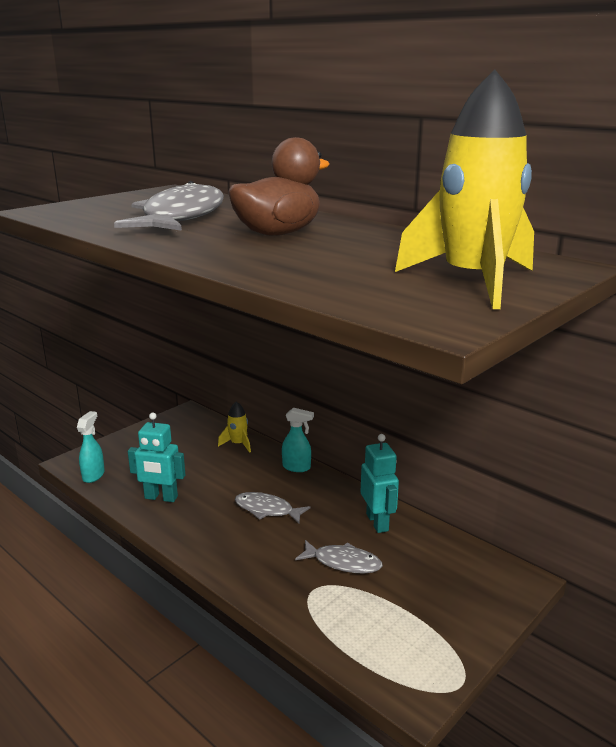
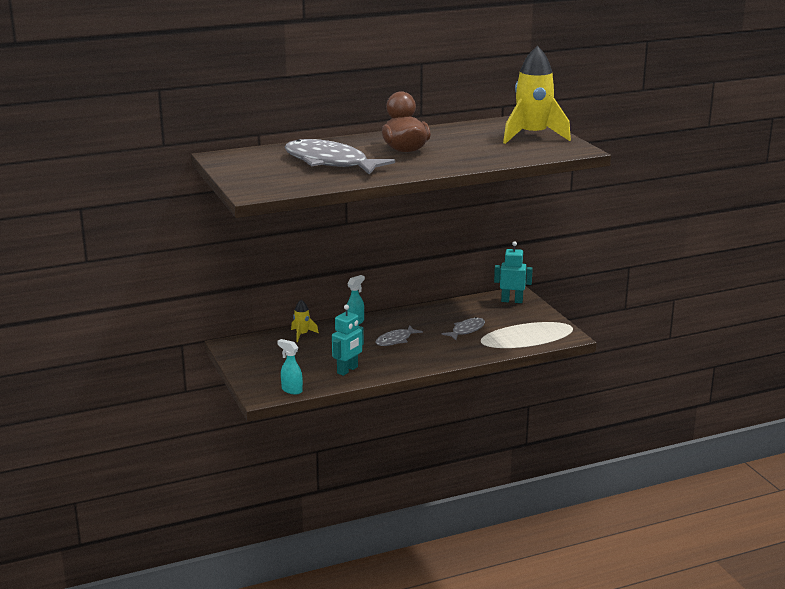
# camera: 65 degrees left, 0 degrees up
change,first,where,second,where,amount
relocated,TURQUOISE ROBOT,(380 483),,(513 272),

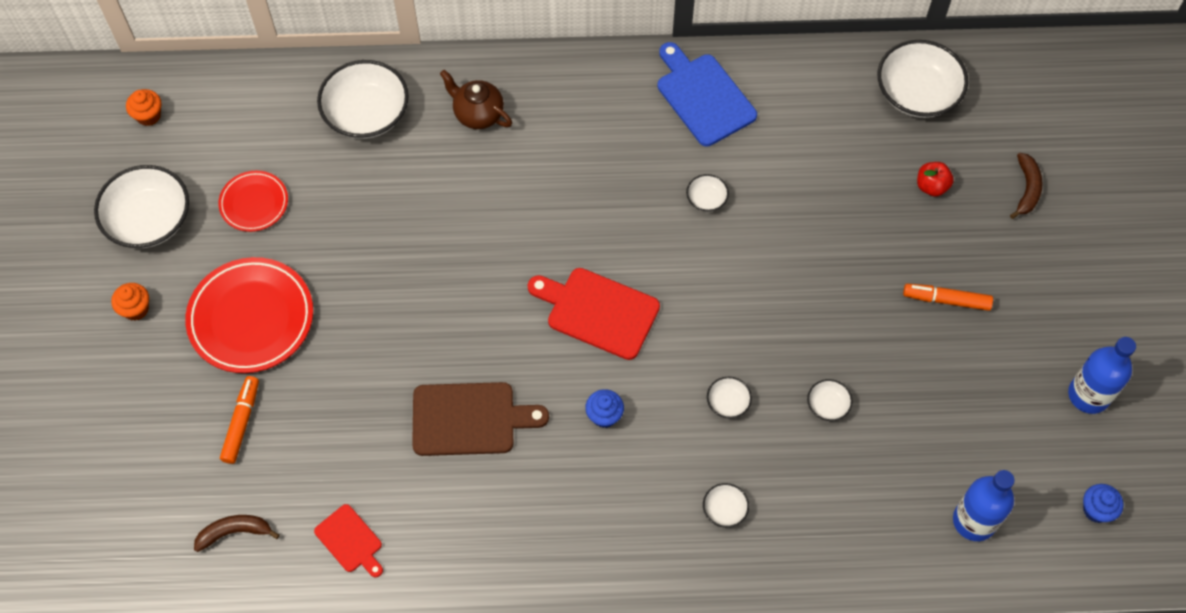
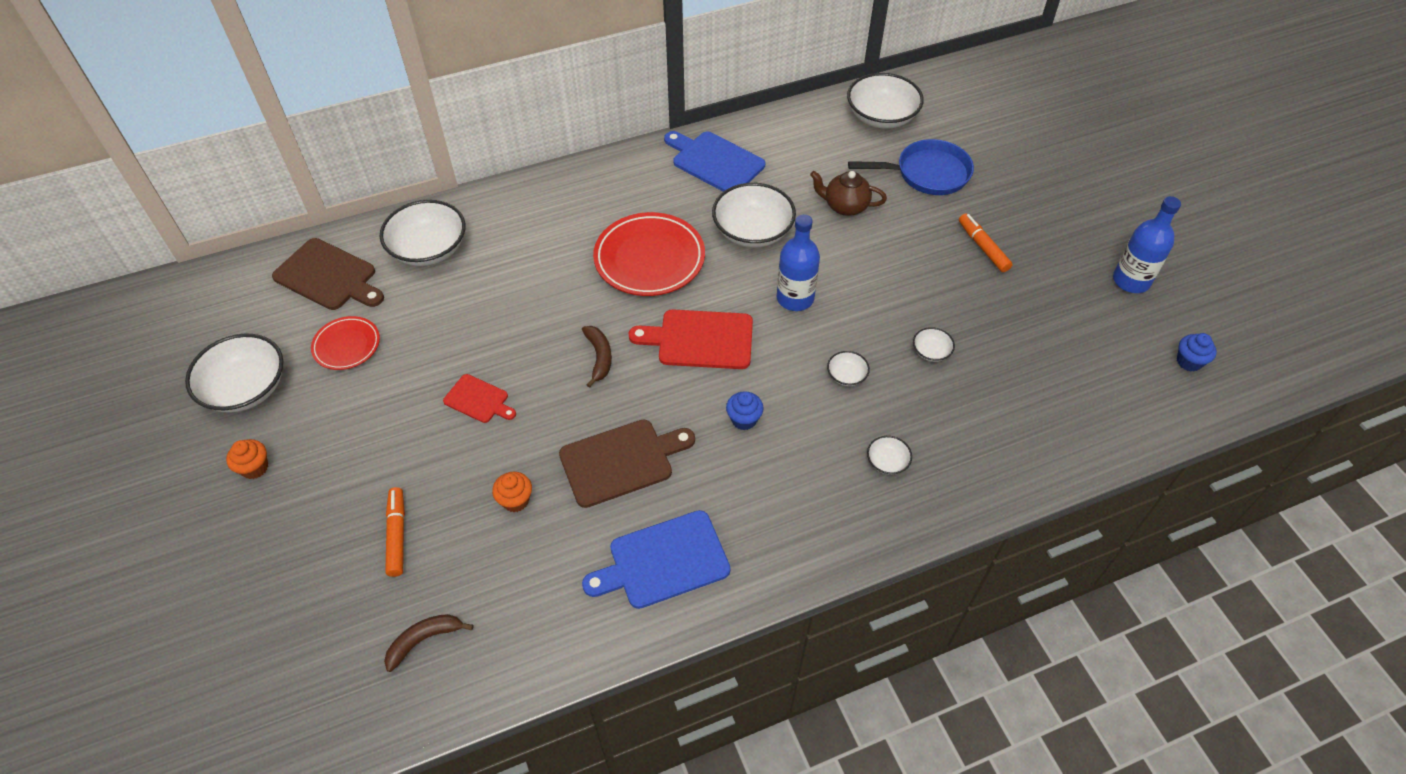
# camera: 20 degrees left, 10 degrees down
change,first,where,second,where,amount
relocated,BROWN TEAPOT,(476 99),,(848 193),
relocated,ORANGE CUPCAKE,(143 107),,(512 492),
relocated,BROWN BANANA,(1026 186),,(597 357),
exchanged,RED APPLE,(935 179),BLUE PAN,(911 167),
size,WHITE BOWL,(707 193),,(754 215),x2.19
relocated,RED PLATE,(249 315),,(649 254),
spun,ORANGE MARKER,(948 297),,(985 242),75 degrees clockwise
relocated,BLUE BOTTLE,(984 505),,(798 262),
relocated,RED CUTTING BOARD,(348 541),,(479 398),
appeared,,,BROWN CUTTING BOARD,(328 274),
appeared,,,BLUE CUTTING BOARD,(656 559),

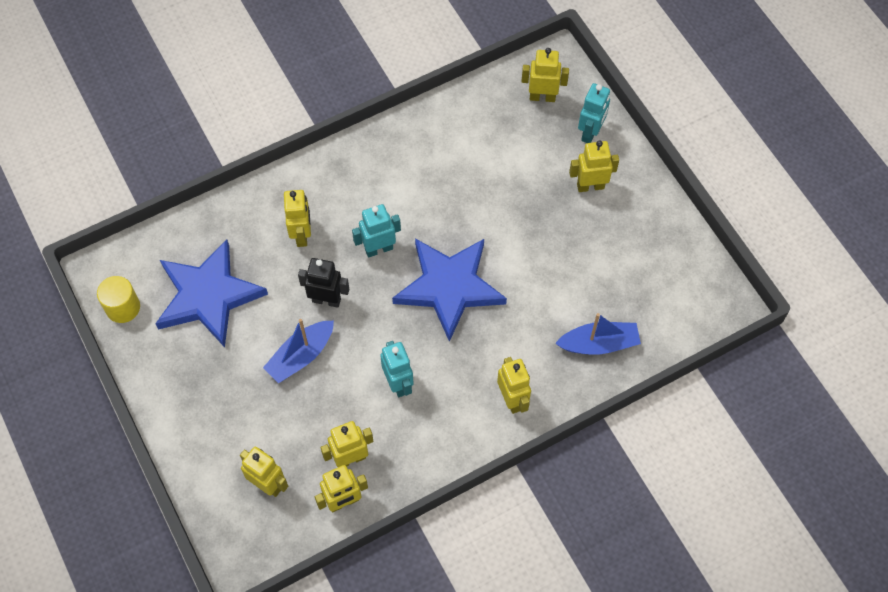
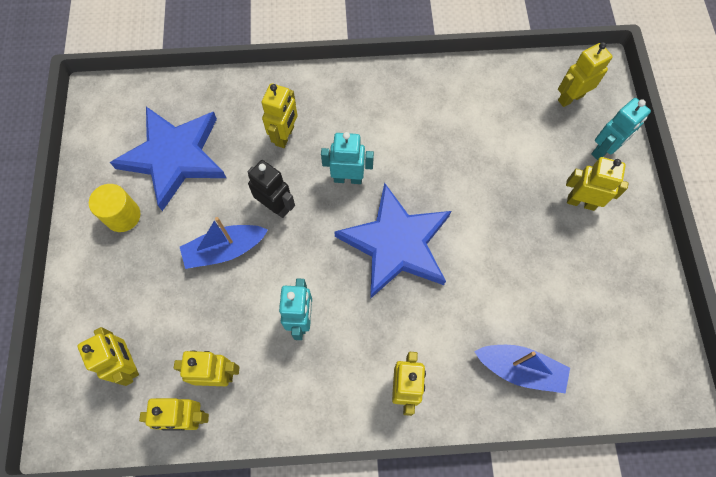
# camera: 25 degrees right, 5 degrees up
change,first,where,second,where,amount
spun,YELLOW ROBOT,(545 75),,(585 74),60 degrees counterclockwise
relocated,YELLOW CYLINDER,(118 299),,(115 208),

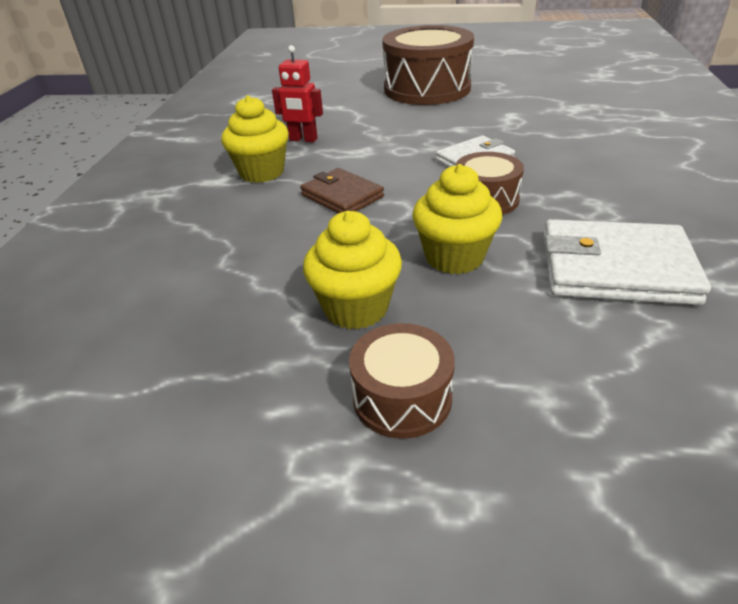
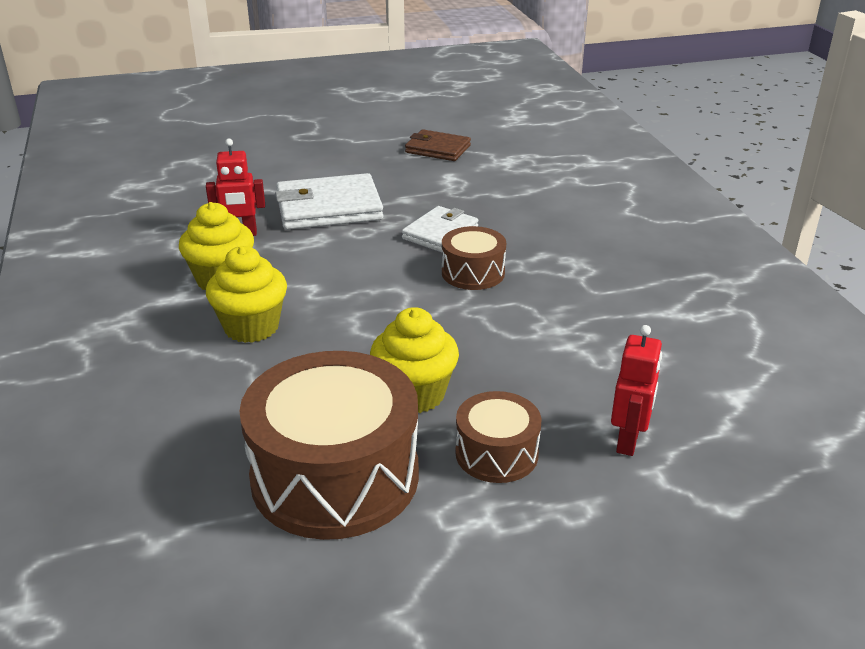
# camera: 25 degrees left, 5 degrees down
change,first,where,second,where,amount
relocated,BROWN DRUM,(428 65),,(329 445),
relocated,YELLOW CUPCAKE,(457 219),,(246 294),
relocated,BROWN WALLET,(342 190),,(438 145),
relocated,WHITE WALLET,(627 262),,(329 201),
appeared,,,RED ROBOT,(636 390),

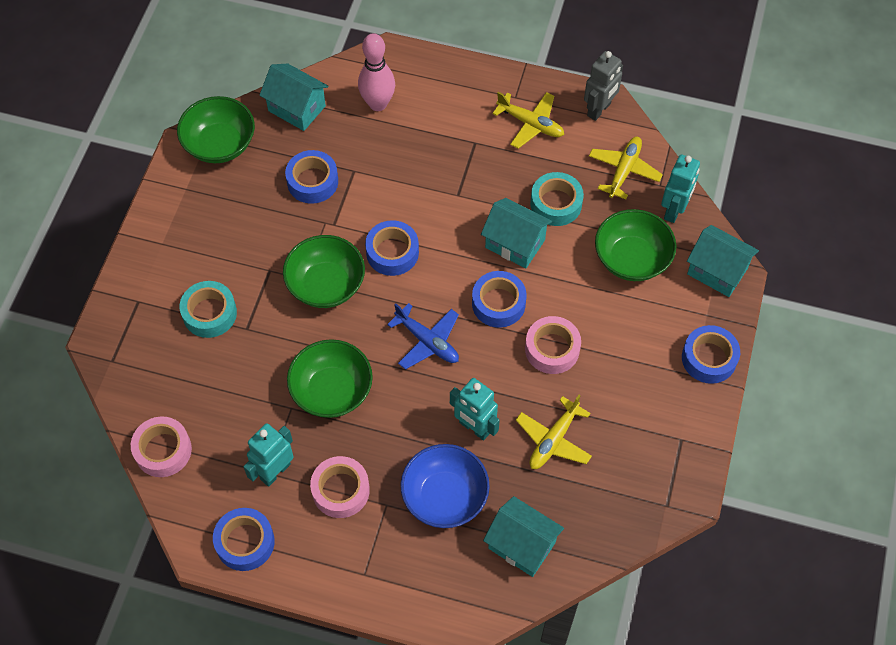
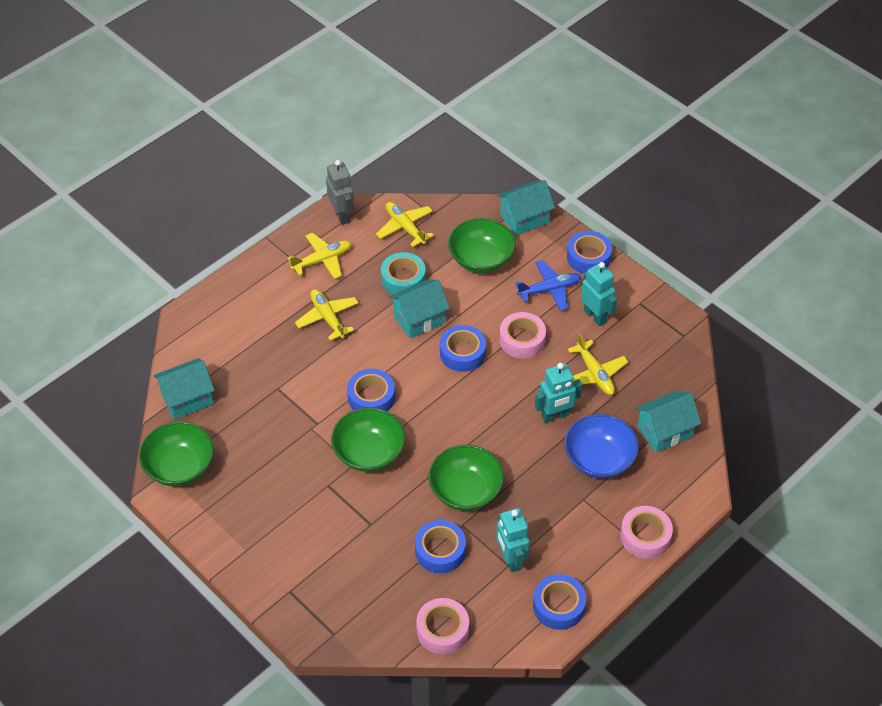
# camera: 60 degrees left, 10 degrees down
change,first,where,second,where,amount
missing,PINK BOWLING PIN,(376 72),,,
relocated,BLUE TAPE,(311 177),,(440 546),
relocated,TURQUOISE ROBOT,(680 188),,(599 294),
missing,TURQUOISE TAPE,(208 309),,,
relocated,BLUE PLANE,(423 336),,(548 285),
relocated,PINK TAPE,(340 487),,(646 532),
appeared,,,YELLOW PLANE,(326 315),

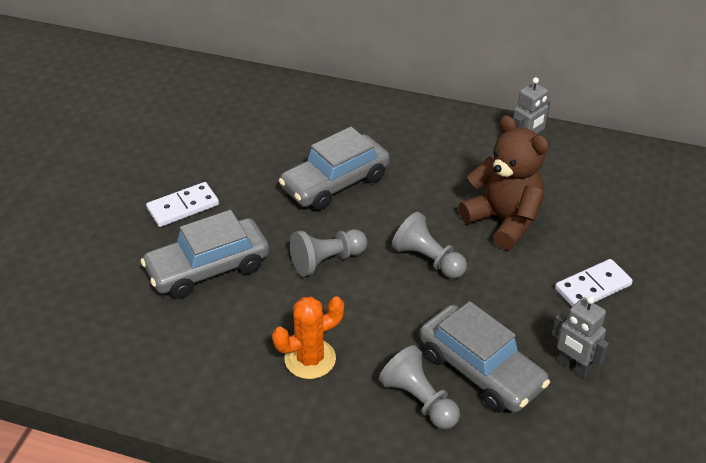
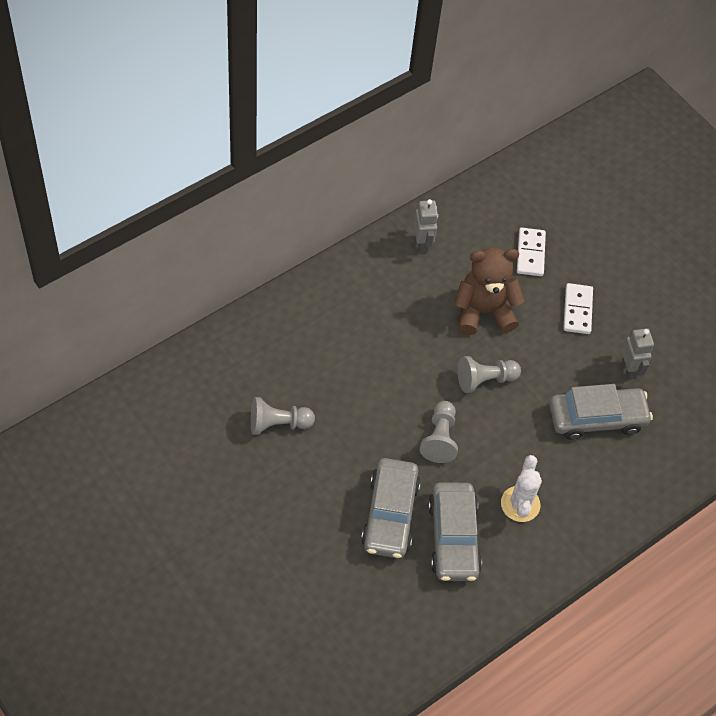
# camera: 60 degrees left, 15 degrees up
change,first,where,second,where,amount
relocated,GREY CAR,(334 168),,(455 531),
relocated,WHITE DOMINO,(182 204),,(531 252),
colour,ORANGE CACTUS,(308 337),WHITE CACTUS,(521 488),
spun,GREY ROBOT,(580 337),,(637 354),90 degrees counterclockwise
relocated,GREY PAWN,(419 387),,(283 416),

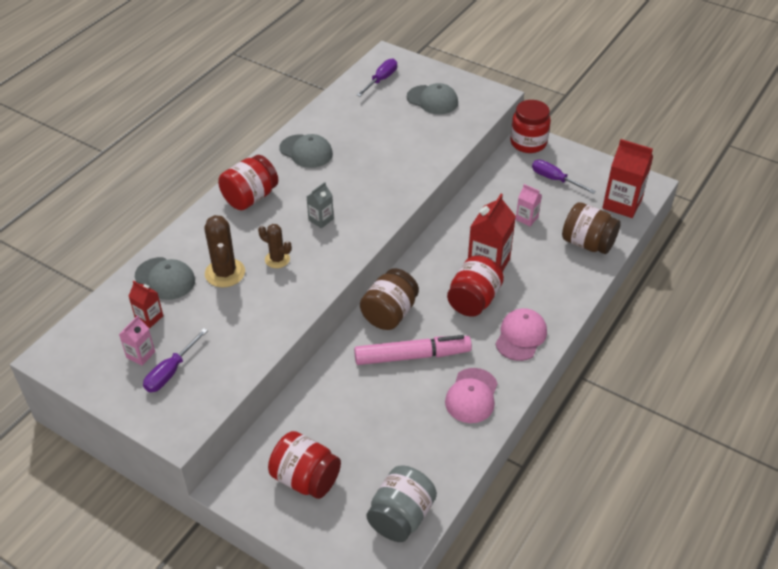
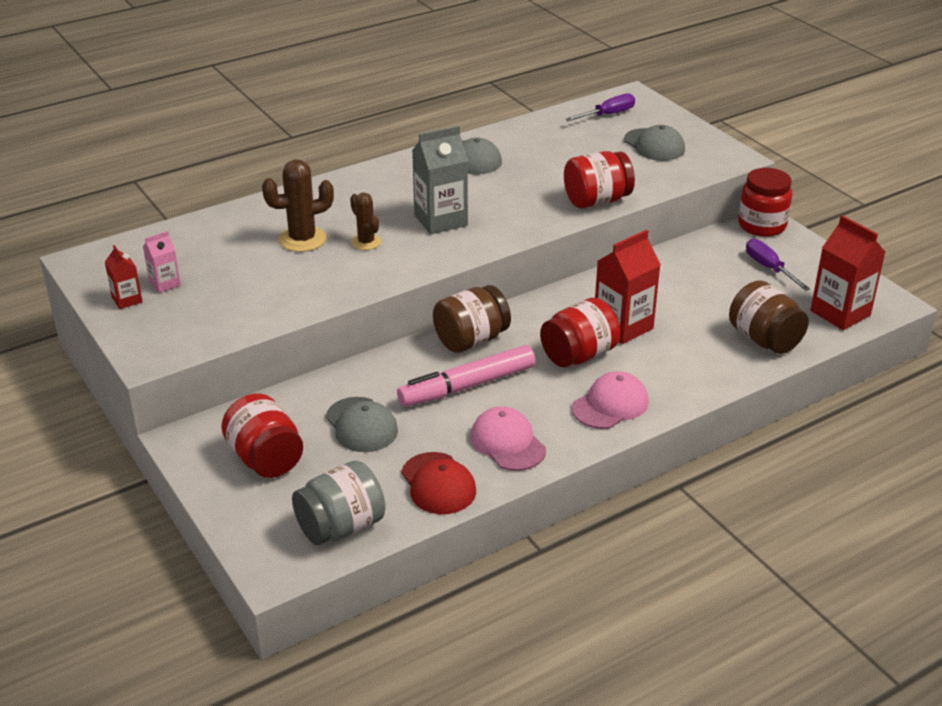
# camera: 25 degrees right, 10 degrees down
change,first,where,second,where,amount
relocated,RED JAR,(248 182),,(599 179),
size,GREY CARTON,(320 205),,(440 179),x1.87
missing,PINK CARTON,(529 205),,,
spun,BROWN CACTUS,(224 251),,(298 206),60 degrees clockwise
relocated,GREY CAP,(165 278),,(362 424),
relocated,RED CARTON,(145 304),,(124 277),
missing,PURPLE SCREWDRIVER,(175 360),,,
spun,PINK MARKER,(413 350),,(466 376),135 degrees clockwise
spun,PINK CAP,(471 395),,(508 438),105 degrees clockwise
appeared,,,RED CAP,(438 483),

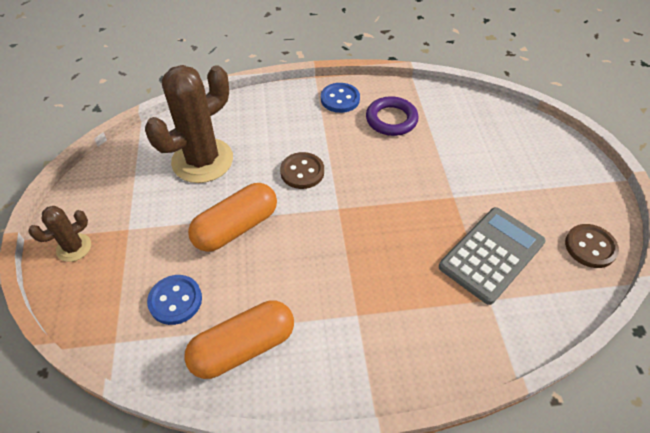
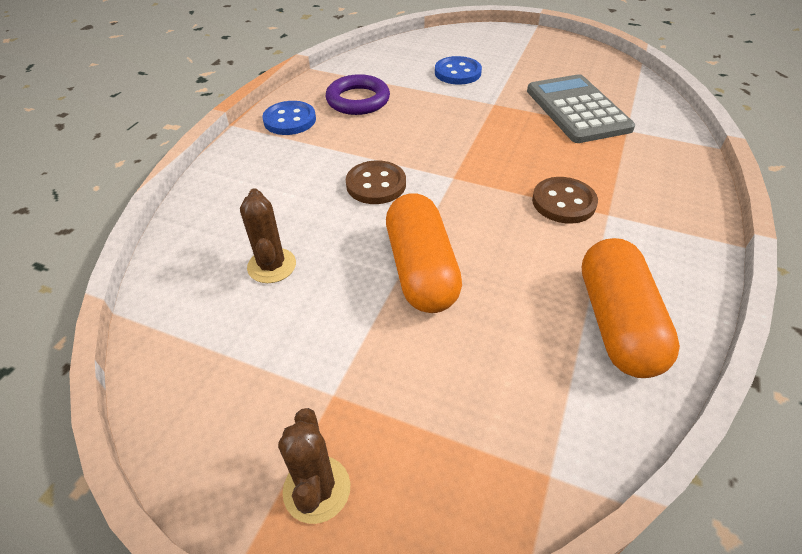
# camera: 60 degrees left, 5 degrees down
change,first,where,second,where,amount
size,BROWN CACTUS,(189 124),,(268 235),x0.49
relocated,BROWN BUTTON,(592 246),,(565 200),
relocated,BLUE BUTTON,(174 300),,(458 70),

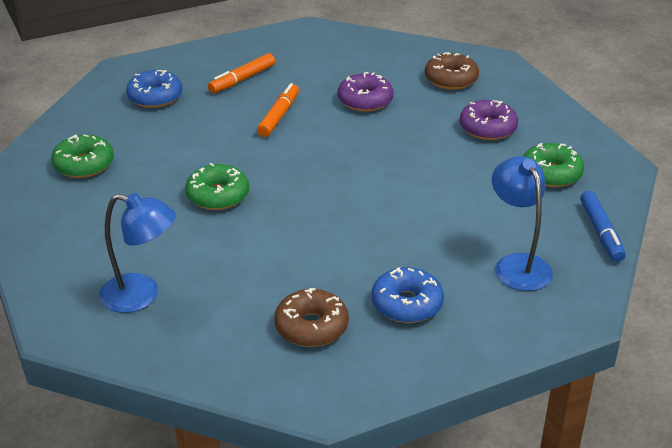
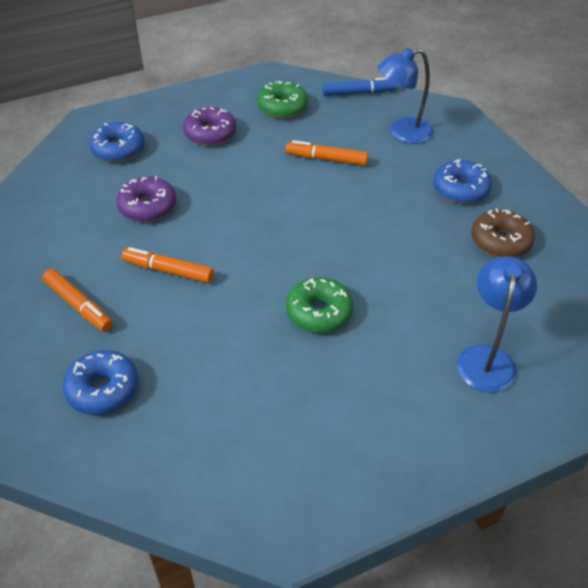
# camera: 90 degrees left, 10 degrees up
change,first,where,second,where,amount
colour,BROWN DONUT,(452 71),BLUE DONUT,(117 142),
missing,GREEN DONUT,(82 156),,,
appeared,,,ORANGE MARKER,(327 153),

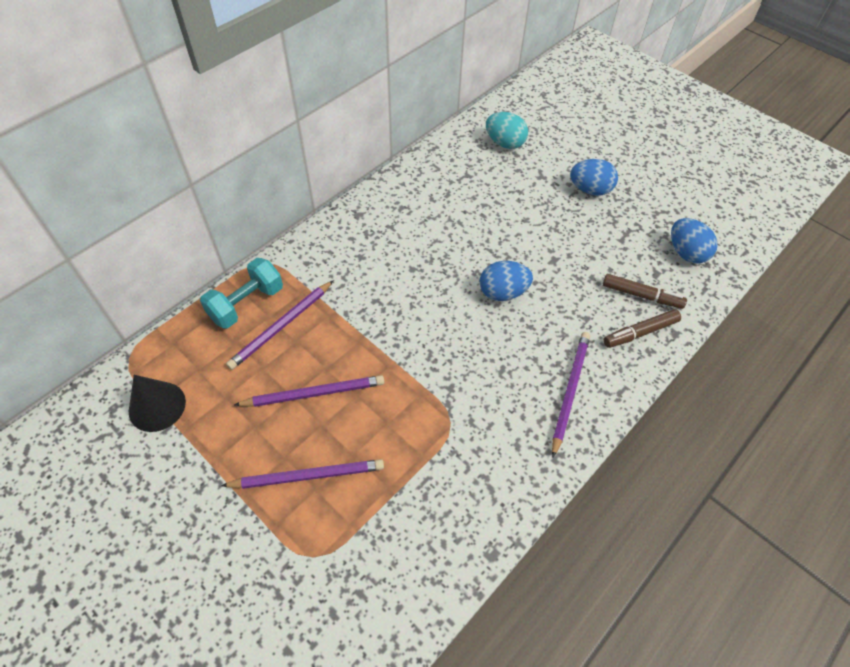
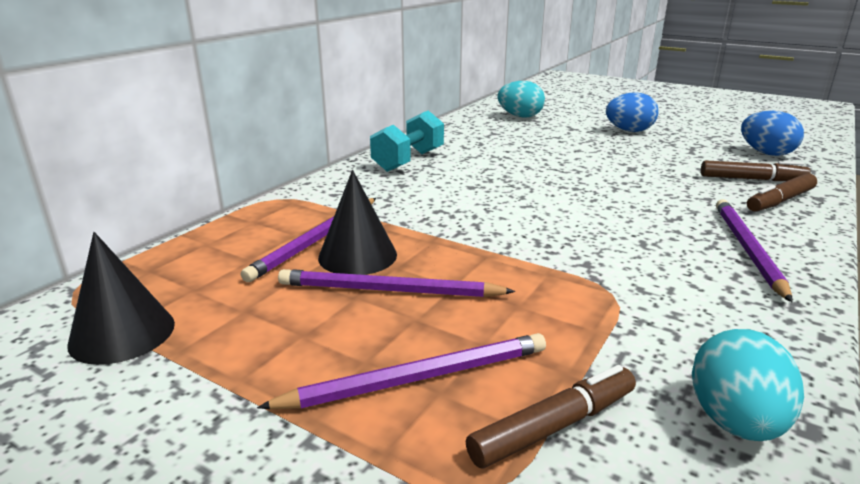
# camera: 10 degrees left, 30 degrees down
change,first,where,second,where,amount
relocated,TURQUOISE DUMBBELL,(241 293),,(407 141),
missing,BLUE EGG,(506 281),,,
spun,PURPLE PENCIL,(309 391),,(396 283),150 degrees counterclockwise
appeared,,,BLACK CONE,(357 222),
appeared,,,TURQUOISE EGG,(748 385),
appeared,,,BROWN MARKER,(551 416),

